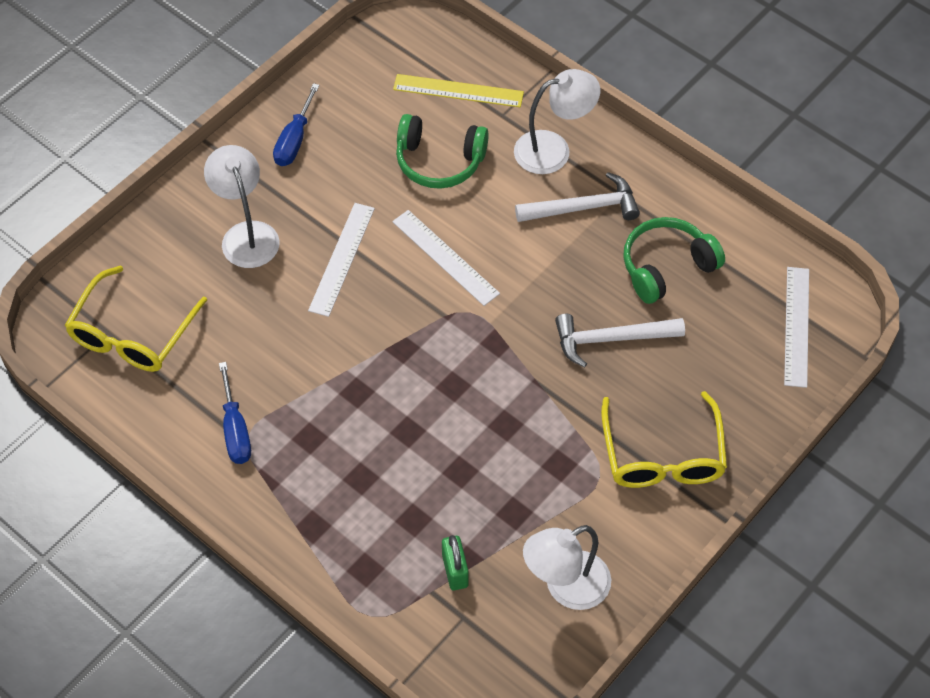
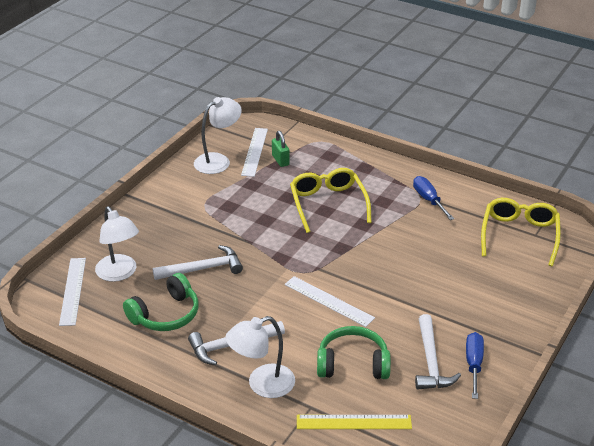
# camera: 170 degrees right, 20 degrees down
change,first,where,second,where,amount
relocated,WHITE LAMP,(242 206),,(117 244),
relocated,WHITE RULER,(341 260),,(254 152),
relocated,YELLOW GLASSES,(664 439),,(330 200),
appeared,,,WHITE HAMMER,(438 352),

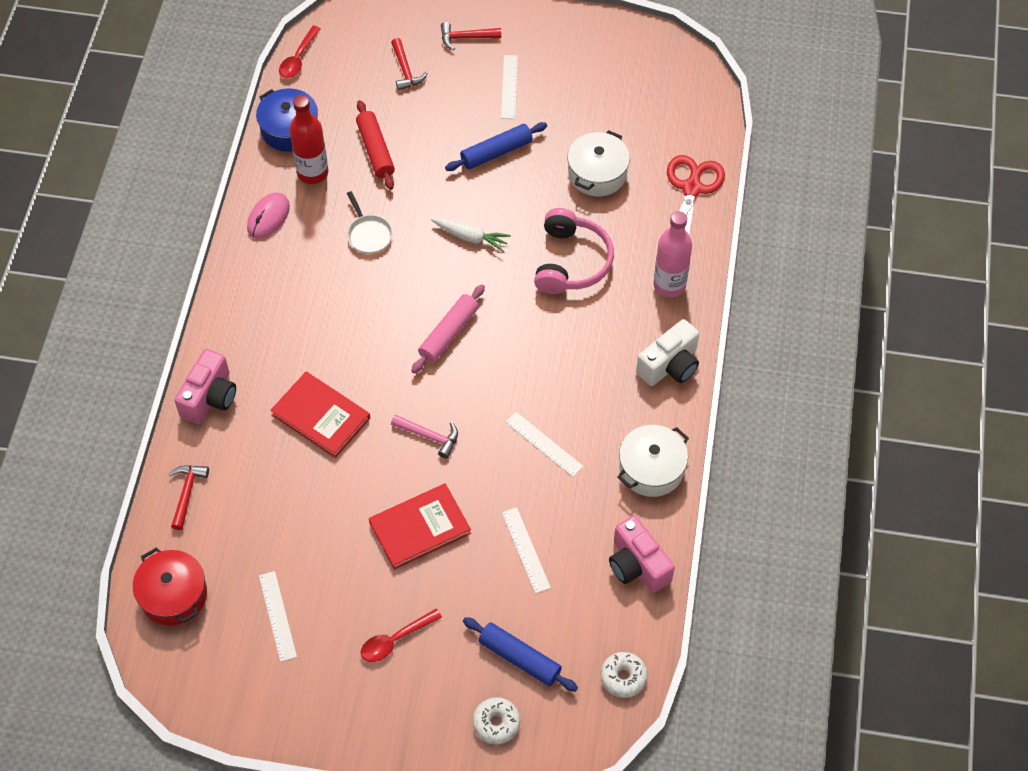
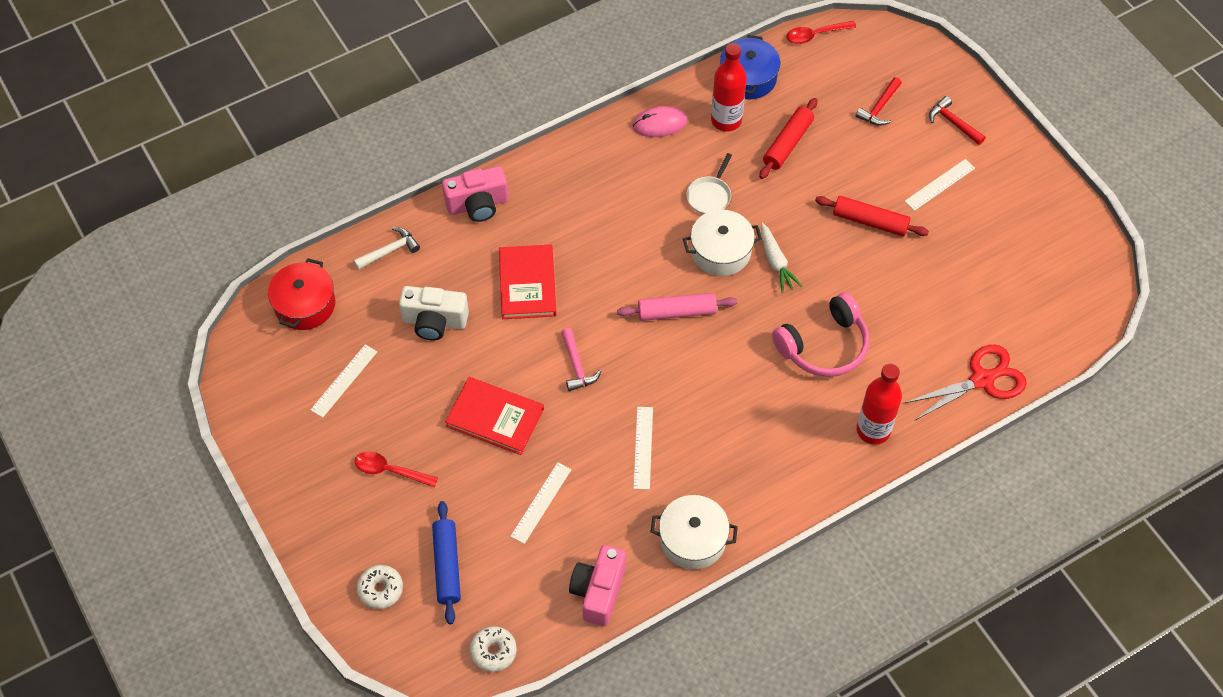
# camera: 50 degrees right, 0 degrees up
change,first,where,second,where,amount
colour,BLUE ROLLING PIN,(496 146),RED ROLLING PIN,(872 216),
relocated,WHITE POT,(598 163),,(722 243),
colour,PINK BOTTLE,(672 254),RED BOTTLE,(879 404),
relocated,WHITE CAMERA,(667 352),,(434 313),
colour,RED HAMMER,(189 497),WHITE HAMMER,(387 248),

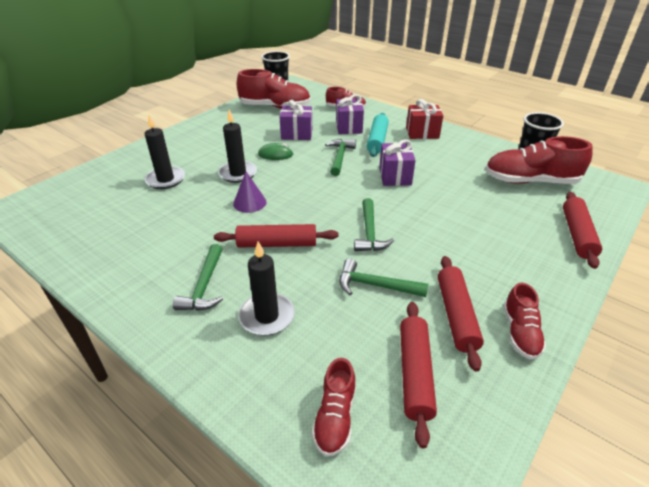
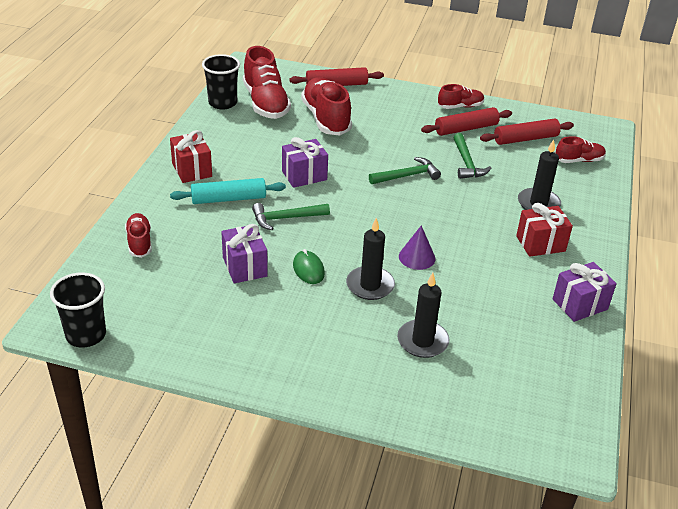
# camera: 115 degrees left, 0 degrees up
change,first,where,second,where,amount
relocated,RED SHOE,(274 89),,(326 106),
relocated,PURPLE GIFT,(350 114),,(585 292),
missing,RED ROLLING PIN,(276 236),,,
exchanged,GREEN HAMMER,(198 277),RED GIFT,(544 230),

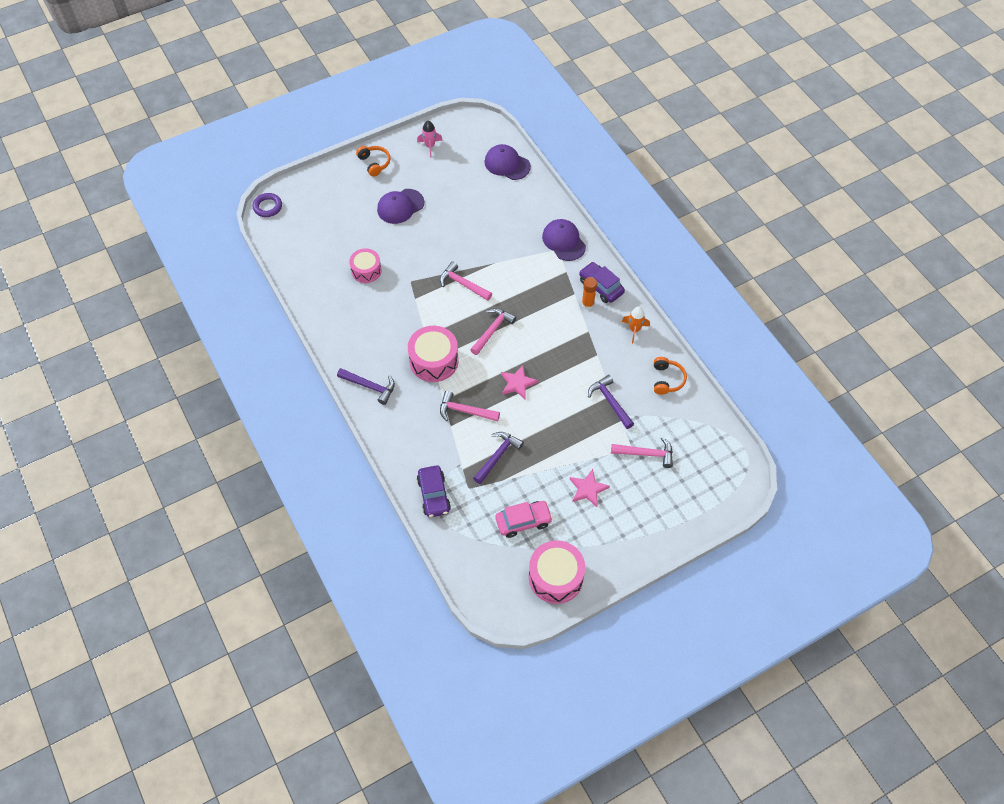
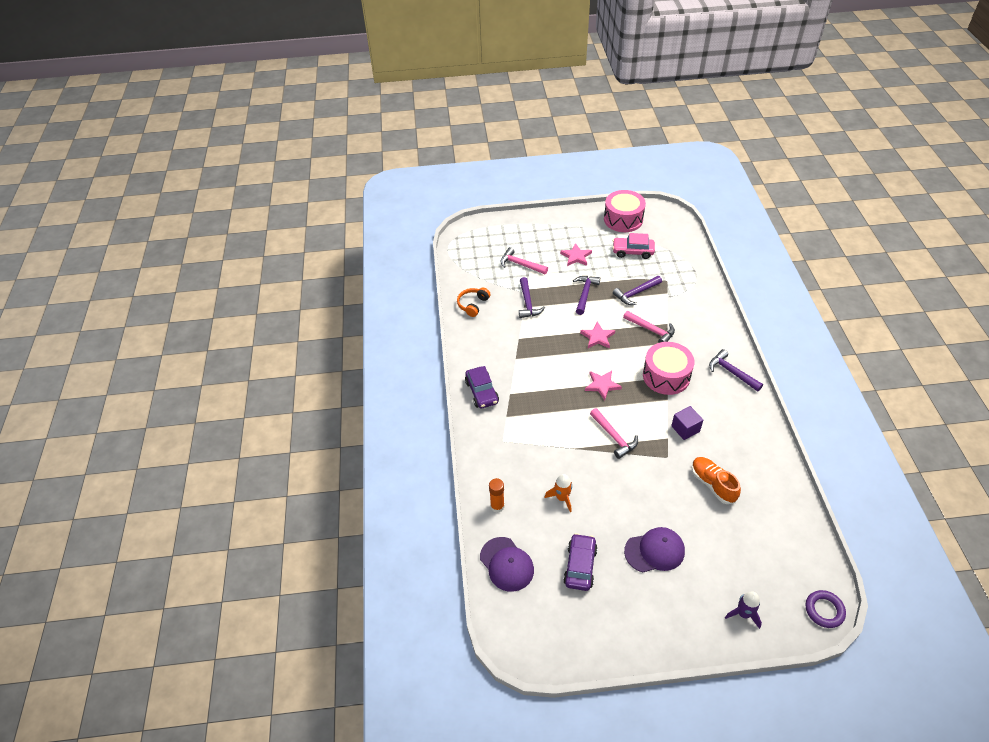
# camera: 155 degrees left, 10 degrees down
change,first,where,second,where,amount
missing,PINK ROCKET,(430 139),,,
missing,ORANGE HEADPHONES,(373 161),,,
missing,PURPLE CAP,(564 240),,,
exchanged,PINK DRUM,(365 266),ORANGE SHOE,(716 480),
relocated,ORANGE GLUE STICK,(589 293),,(496 495),
relocated,ORANGE ROCKET,(636 325),,(558 493),
exchanged,PINK HAMMER,(493 331),PINK STAR,(603 385),
relocated,PURPLE CAR,(434 491),,(580 562),
appeared,,,PURPLE HAMMER,(586 295),
appeared,,,PURPLE CUBE,(687 423),
appeared,,,PURPLE ROCKET,(743 610),

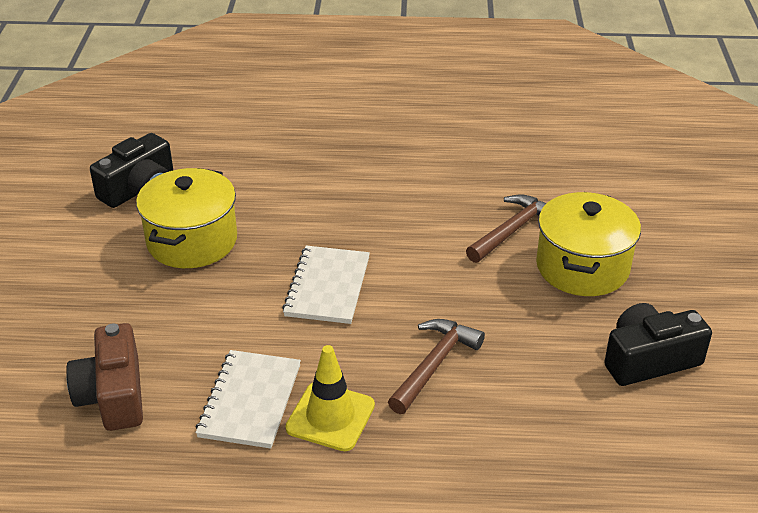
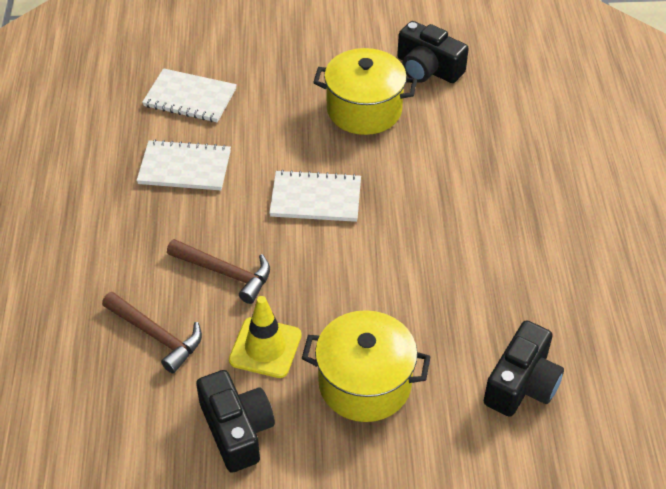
# camera: 85 degrees right, 10 degrees up
change,first,where,second,where,amount
relocated,BROWN HAMMER,(506 228),,(152 332),
exchanged,BROWN CAMERA,(104 377),WHITE NOTEBOOK,(189 95),
relocated,YELLOW TRAFFIC CONE,(330 398),,(265 337),
appeared,,,BLACK CAMERA,(524 368),

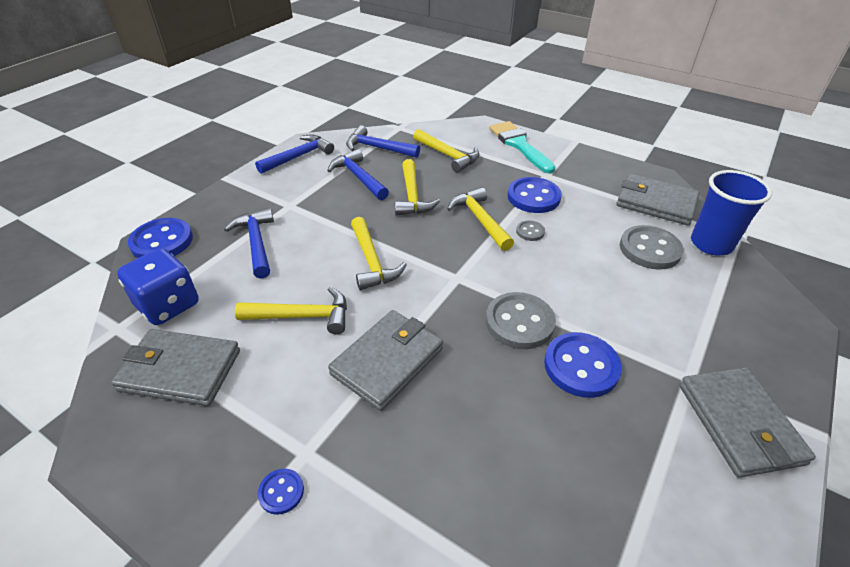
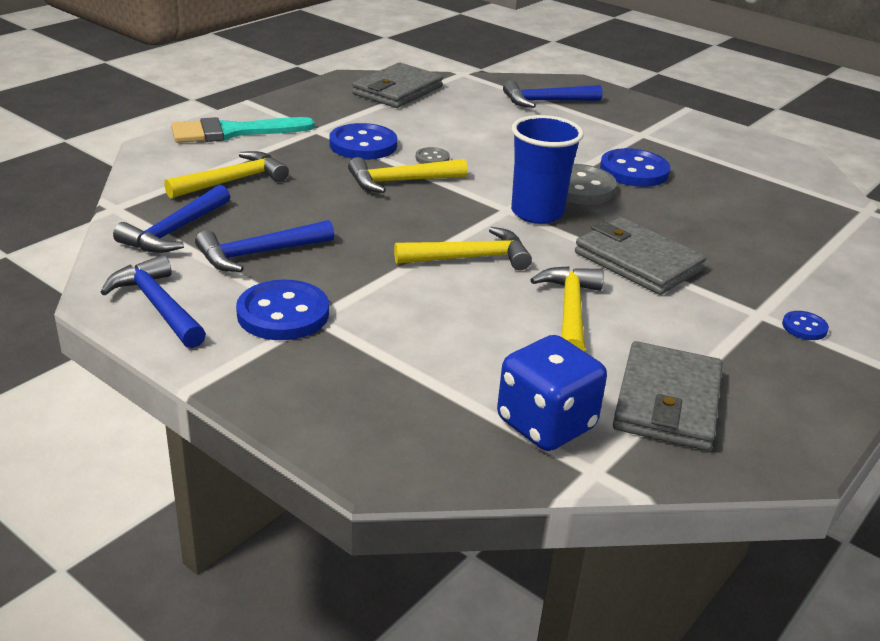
# camera: 85 degrees left, 10 degrees down
change,first,where,second,where,amount
missing,YELLOW HAMMER,(417 187),,,
relocated,BLUE CUP,(731 212),,(547 169),
relocated,BLUE HAMMER,(249 243),,(553 94),
relocated,BLUE BUTTON,(160 238),,(282 310),
missing,GREY BUTTON,(652 247),,,
missing,GREY WALLET,(747 422),,,

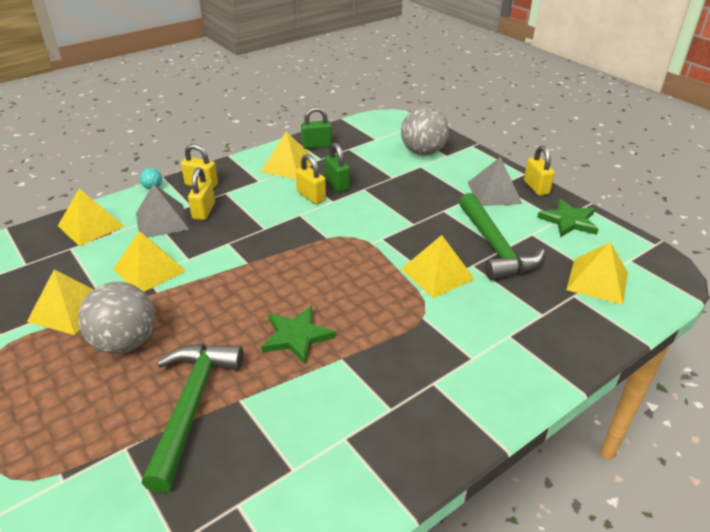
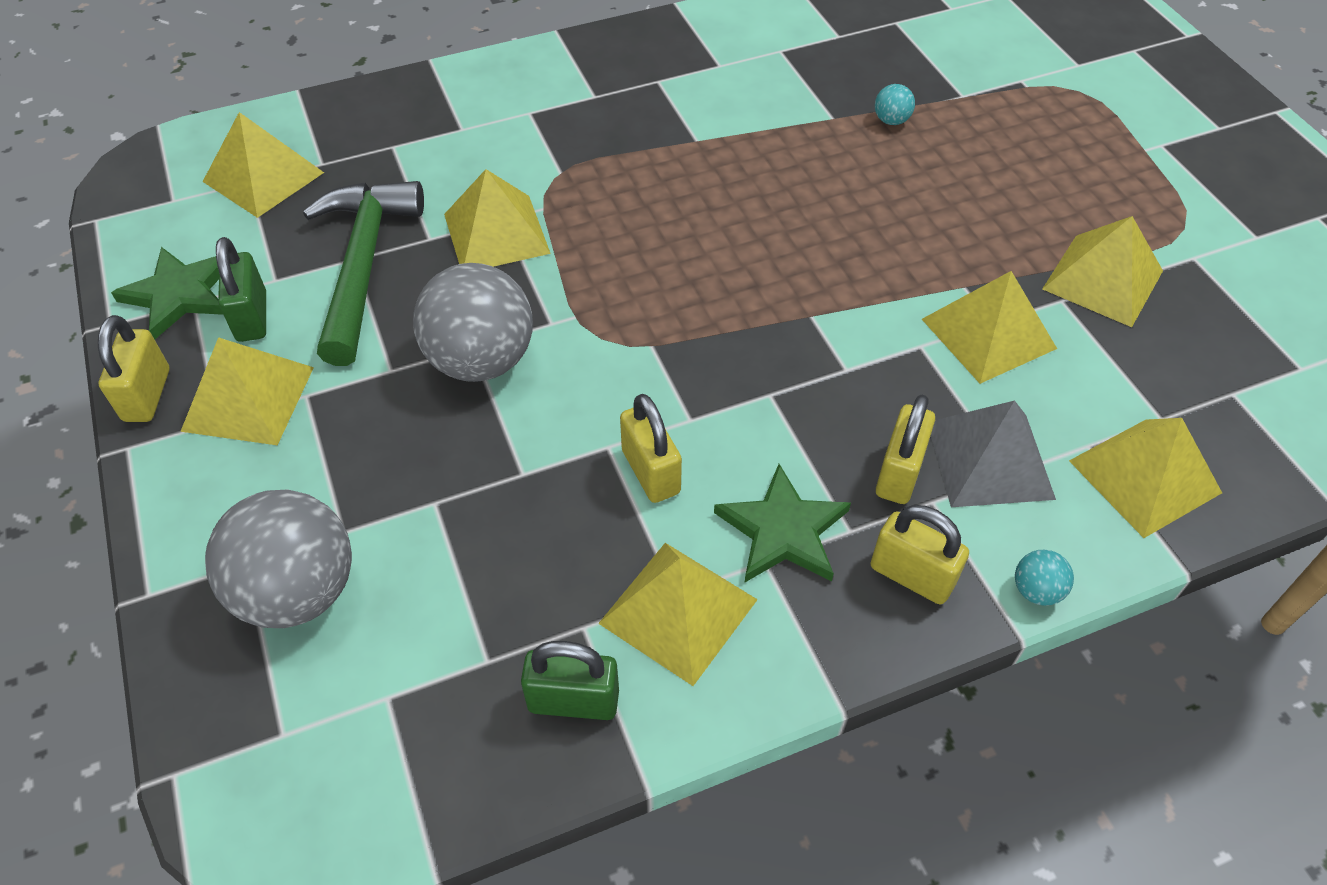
# camera: 165 degrees left, 15 degrees up
change,first,where,second,where,amount
relocated,GREEN PADLOCK,(337 167),,(241 289),
colour,GREY PYRAMID,(495 181),YELLOW PYRAMID,(247 391),
relocated,GREY BALL,(116 318),,(473 322),
relocated,GREEN STAR,(298 335),,(782 523),
exchanged,GREEN HAMMER,(192 418),TURQUOISE BALL,(895 104),

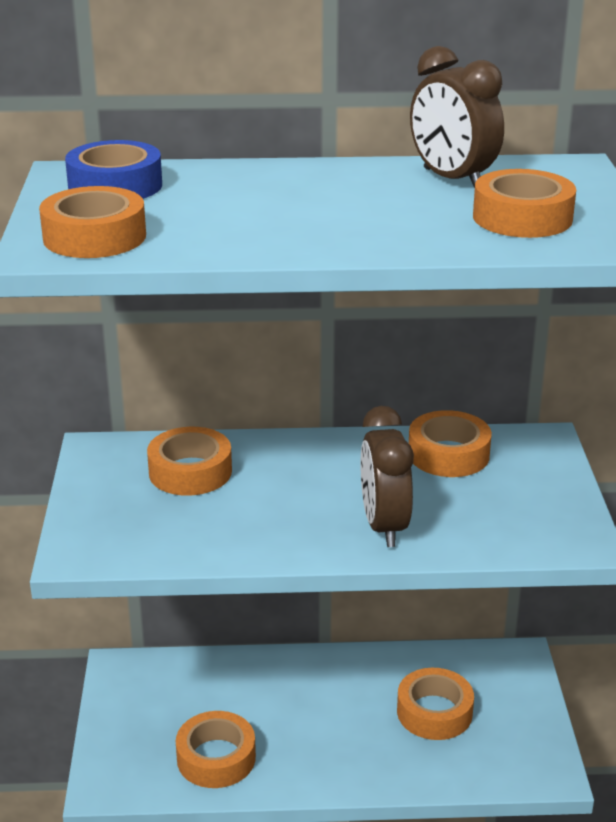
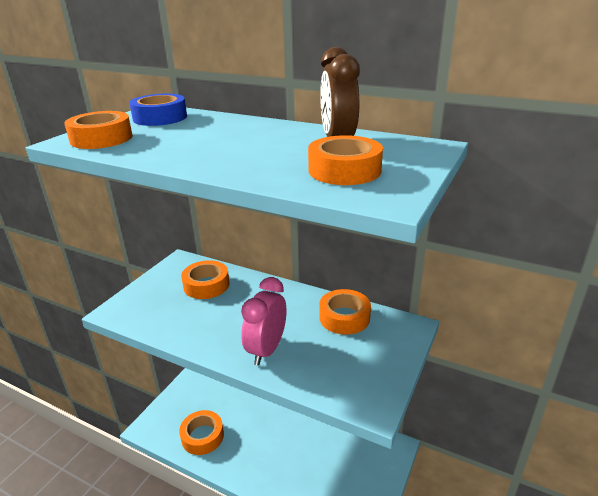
# camera: 30 degrees right, 0 degrees up
change,first,where,second,where,amount
colour,BROWN CLOCK,(387 476),PINK CLOCK,(263 321),
missing,ORANGE TAPE,(435 704),,,

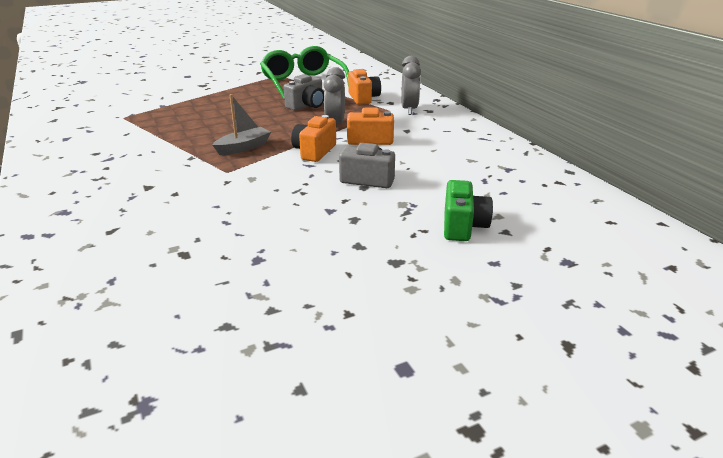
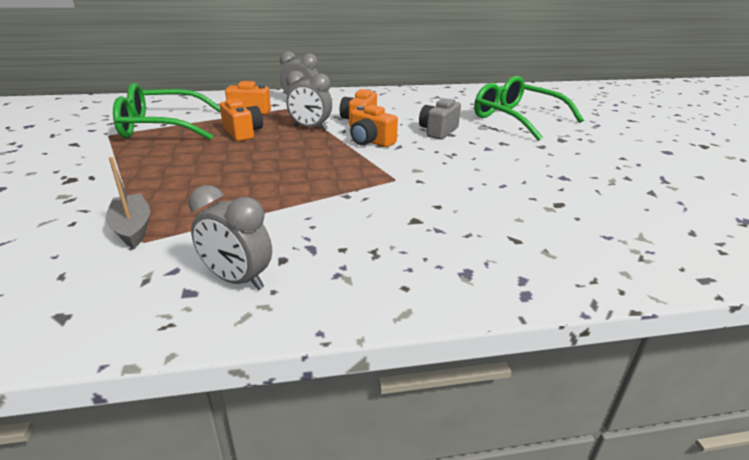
# camera: 75 degrees left, 0 degrees up
change,first,where,second,where,amount
colour,GREY CAMERA,(304 92),ORANGE CAMERA,(241 119),
relocated,GREY BOAT,(241 124),,(127 202),
exchanged,GREEN CAMERA,(468 210),GREEN GLASSES,(529 108),
appeared,,,GREY CLOCK,(230 237),

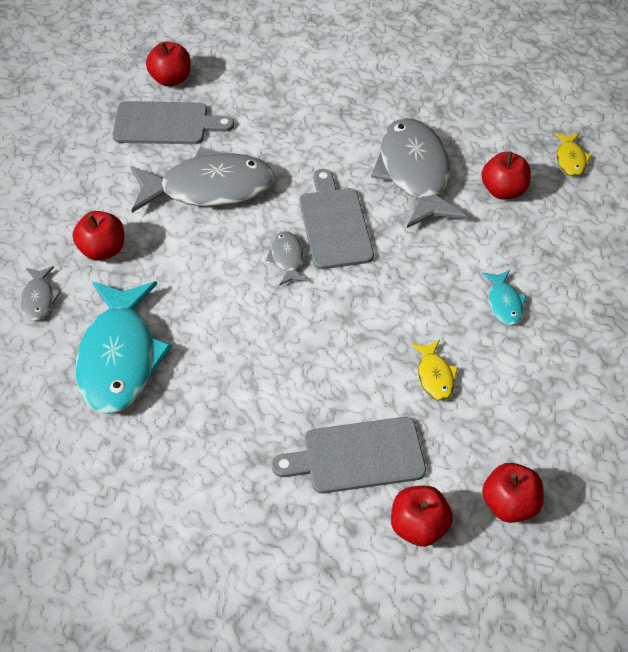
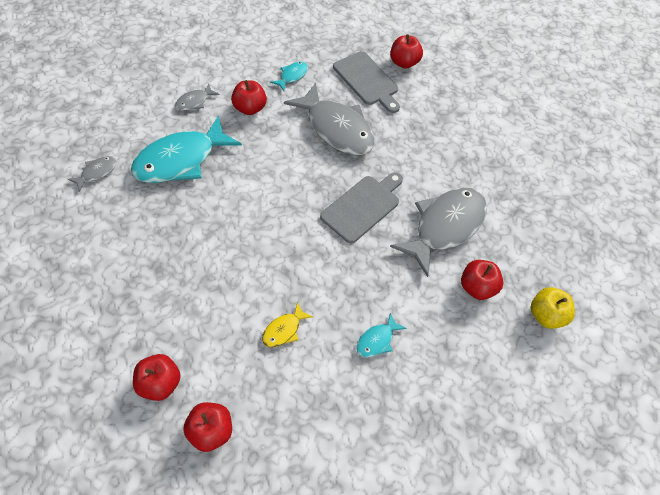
# camera: 50 degrees right, 5 degrees up
change,first,where,second,where,amount
exchanged,YELLOW FISH,(573 154),YELLOW APPLE,(553 308),
relocated,GREY FISH,(287 258),,(92 174),
missing,GREY CUTTING BOARD,(349 455),,,
appeared,,,TURQUOISE FISH,(289 76),

